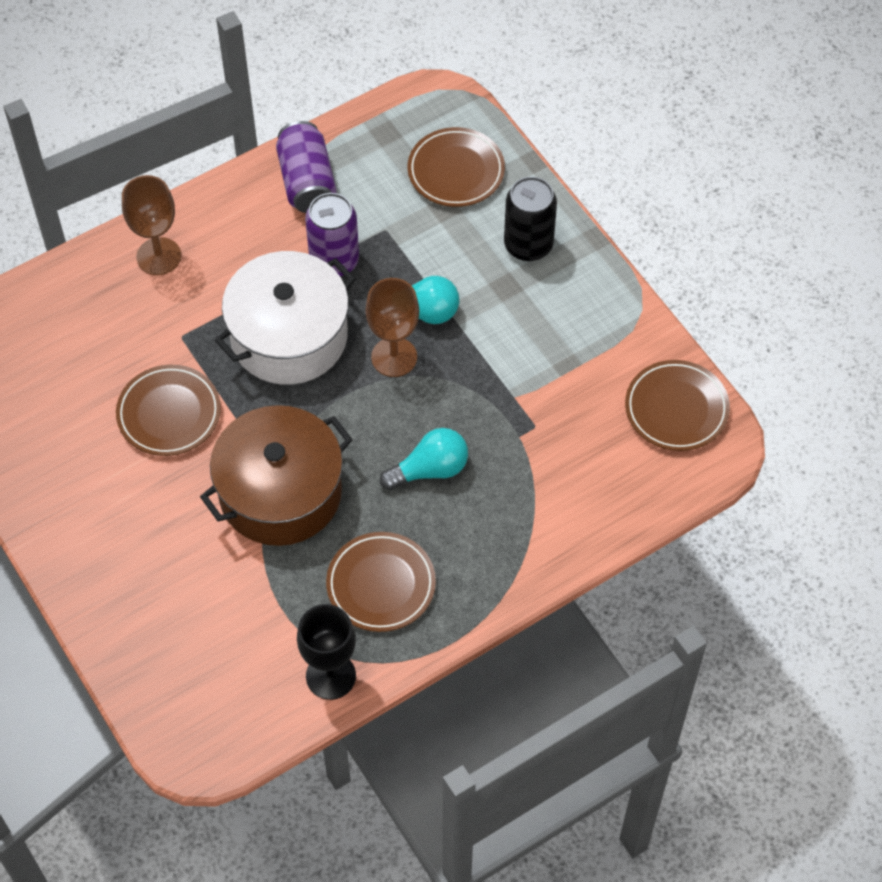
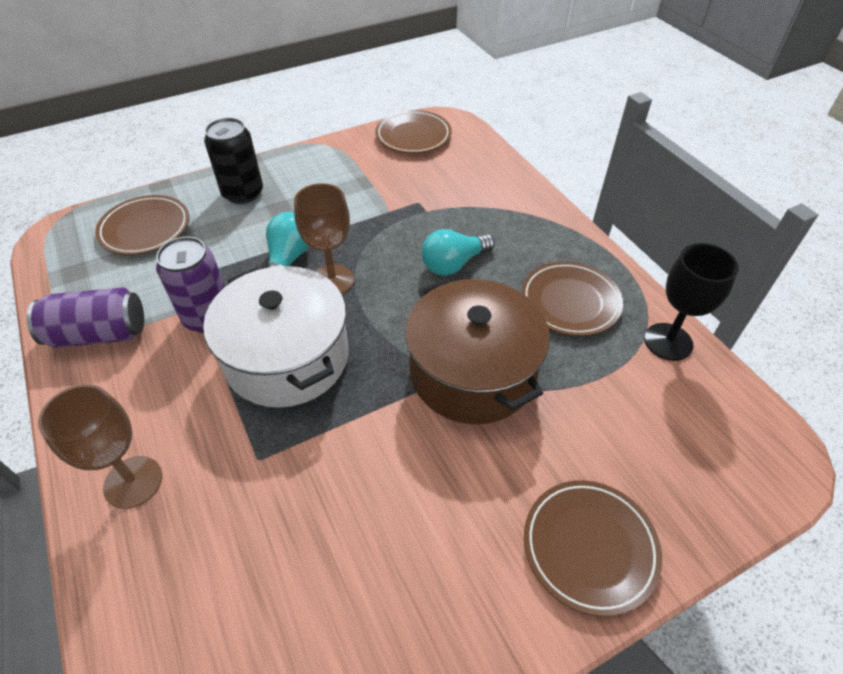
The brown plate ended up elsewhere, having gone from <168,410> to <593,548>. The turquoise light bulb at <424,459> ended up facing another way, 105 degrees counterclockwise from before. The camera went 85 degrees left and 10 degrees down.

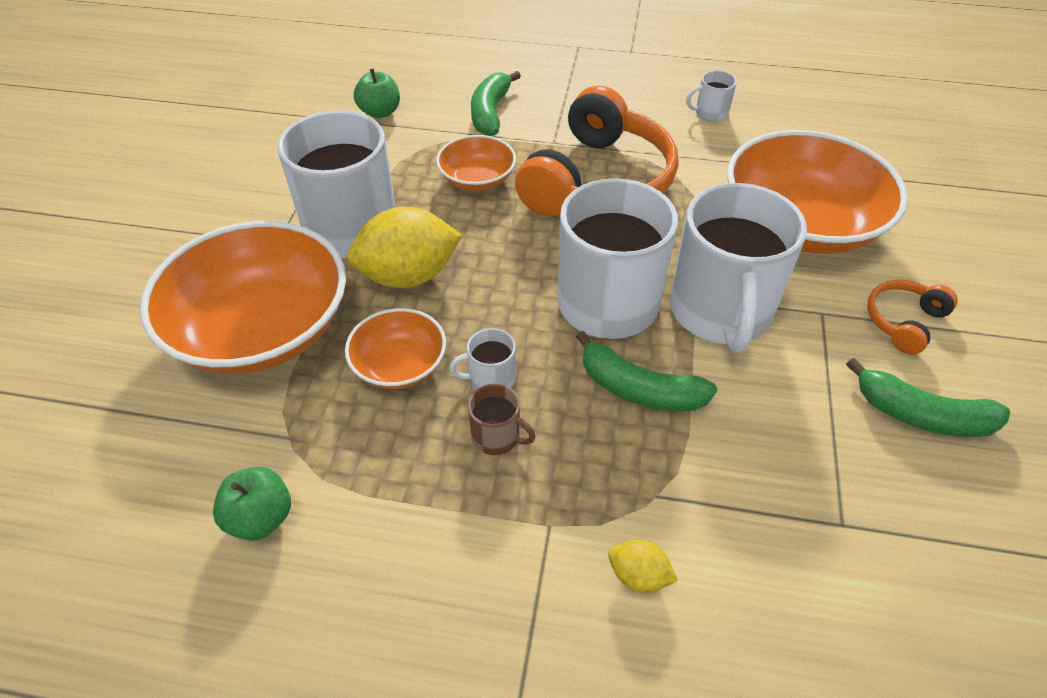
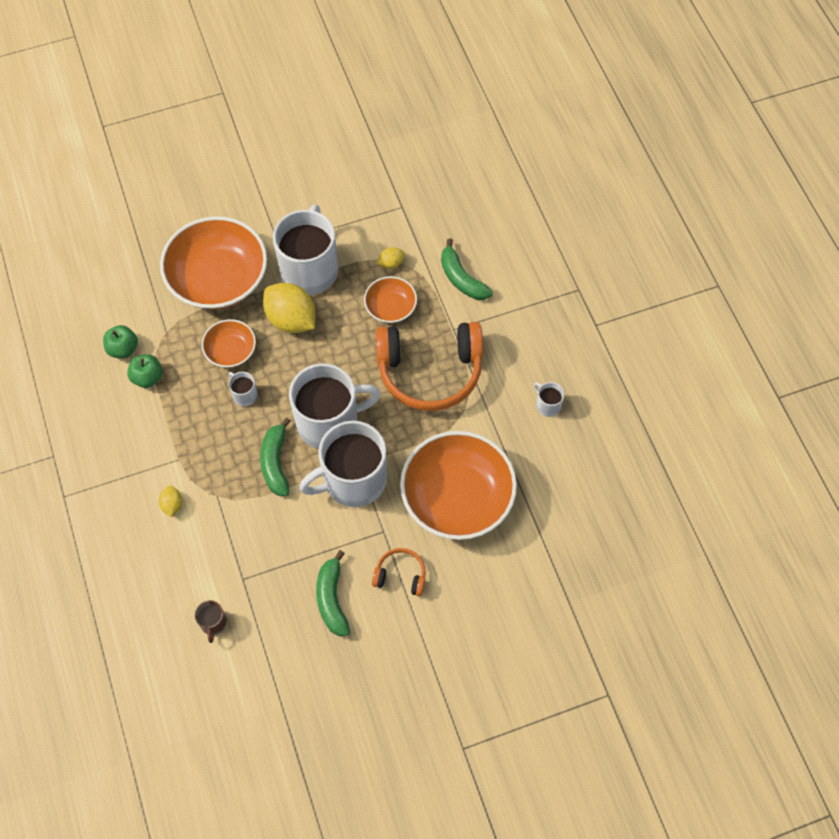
The green apple ended up elsewhere, having gone from <377,93> to <145,371>. The green banana at <496,103> ended up facing another way, 105 degrees counterclockwise from before. The brown mug ended up elsewhere, having gone from <502,419> to <211,621>. The second view gained the yellow lemon at <391,258>. The camera went 60 degrees right and 15 degrees up.

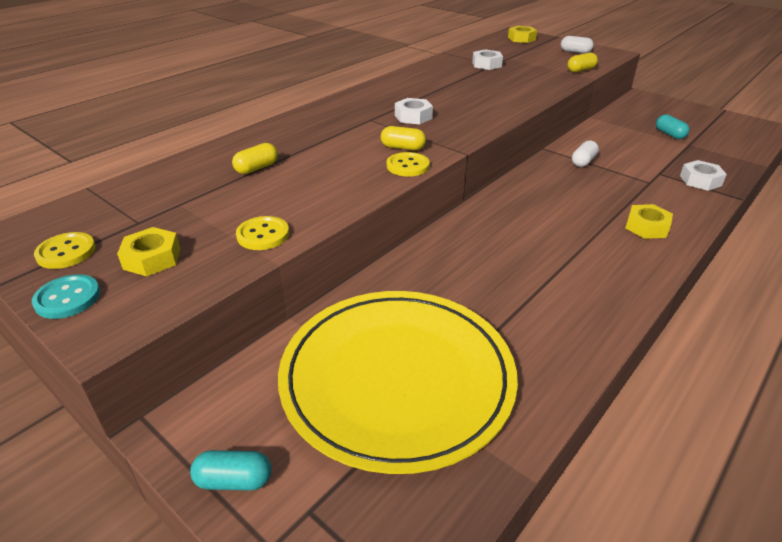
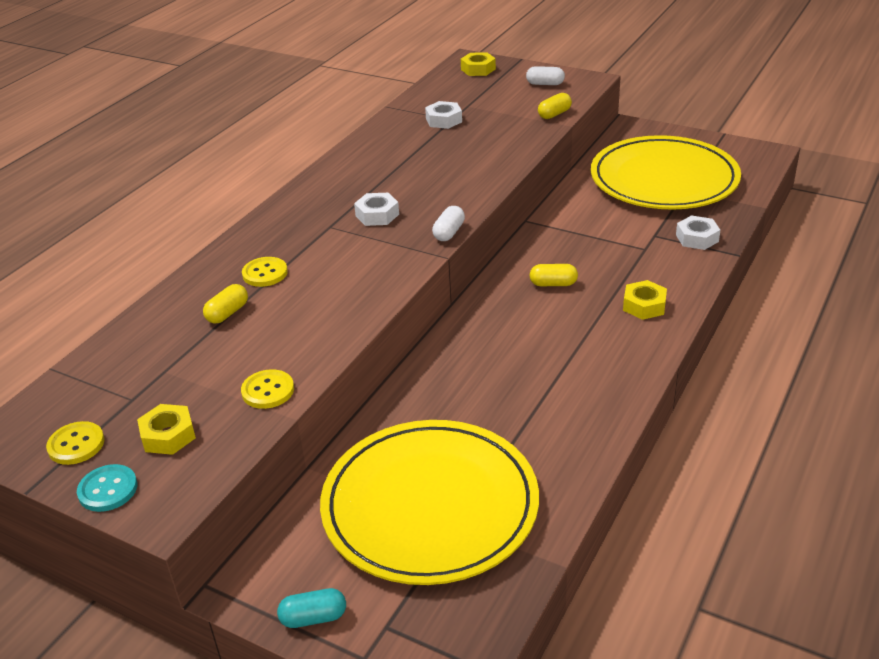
Where the turquoise capsule stood at <673,126>, the yellow plate came to stand at <666,172>. The yellow capsule ended up elsewhere, having gone from <403,138> to <554,275>. The white capsule ended up elsewhere, having gone from <585,153> to <448,223>. The yellow button ended up elsewhere, having gone from <408,164> to <265,272>. The camera went 10 degrees left and 0 degrees up.

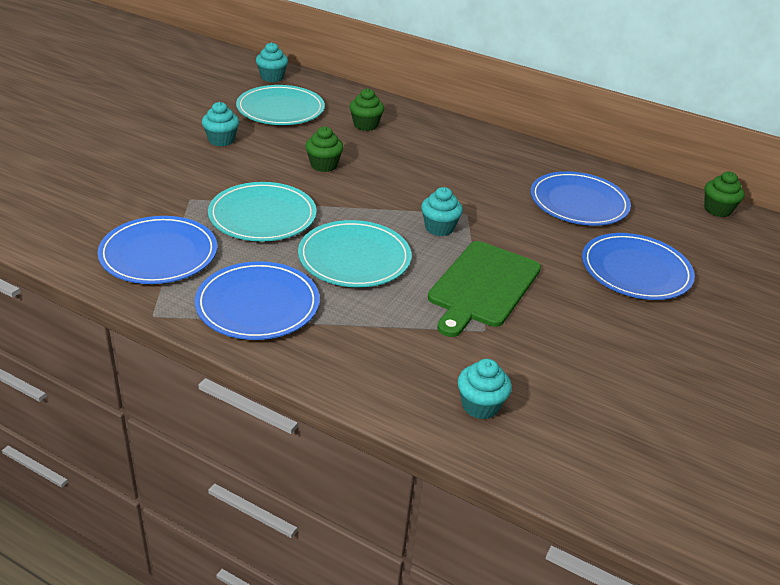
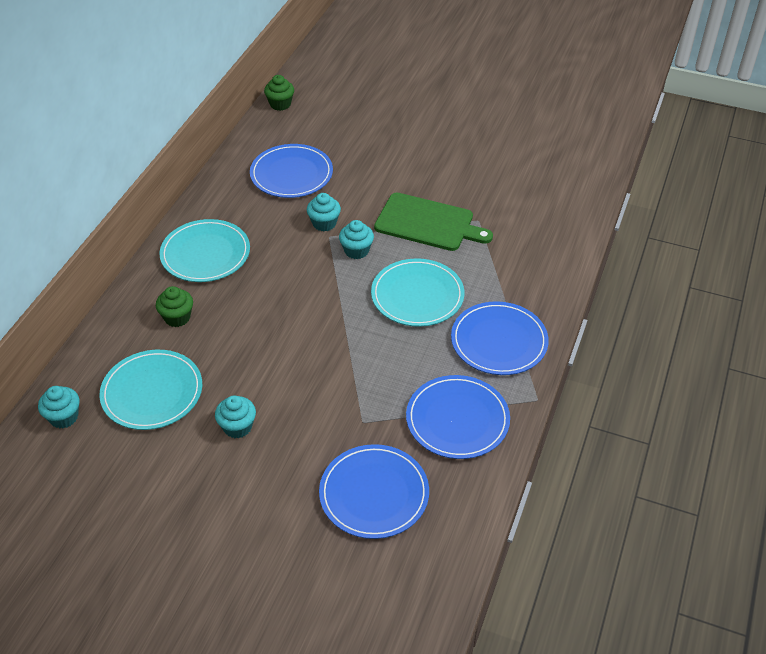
The second view lost the green cupcake at <324,149>. The turquoise plate ended up elsewhere, having gone from <262,211> to <205,250>. The blue plate ended up elsewhere, having gone from <638,266> to <374,491>. The turquoise cupcake ended up elsewhere, having gone from <485,389> to <324,212>. The camera went 95 degrees left and 10 degrees up.

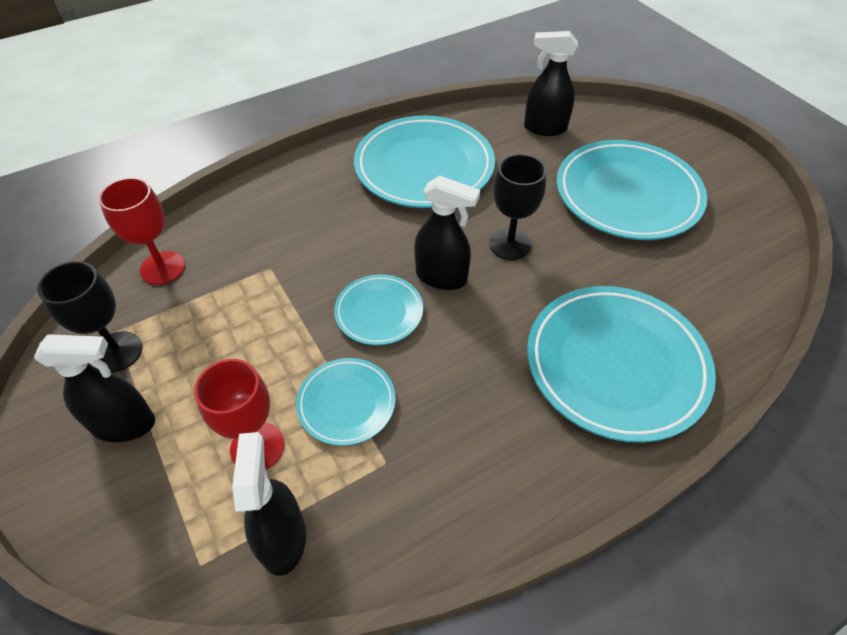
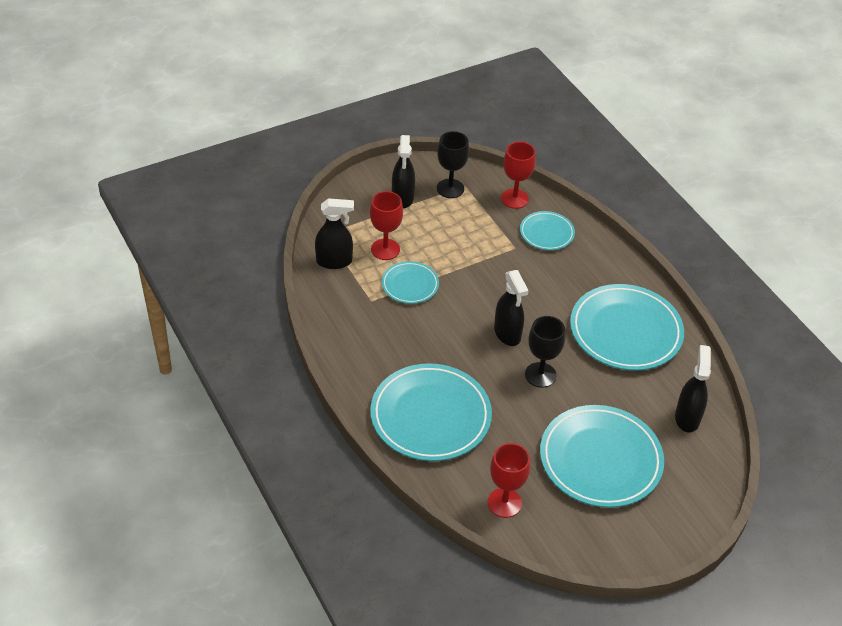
The black spray bottle at <447,233> ended up facing another way, 45 degrees counterclockwise from before. The turquoise plate ended up elsewhere, having gone from <378,309> to <547,230>. The second view gained the red goblet at <509,480>. The camera went 90 degrees right and 5 degrees down.

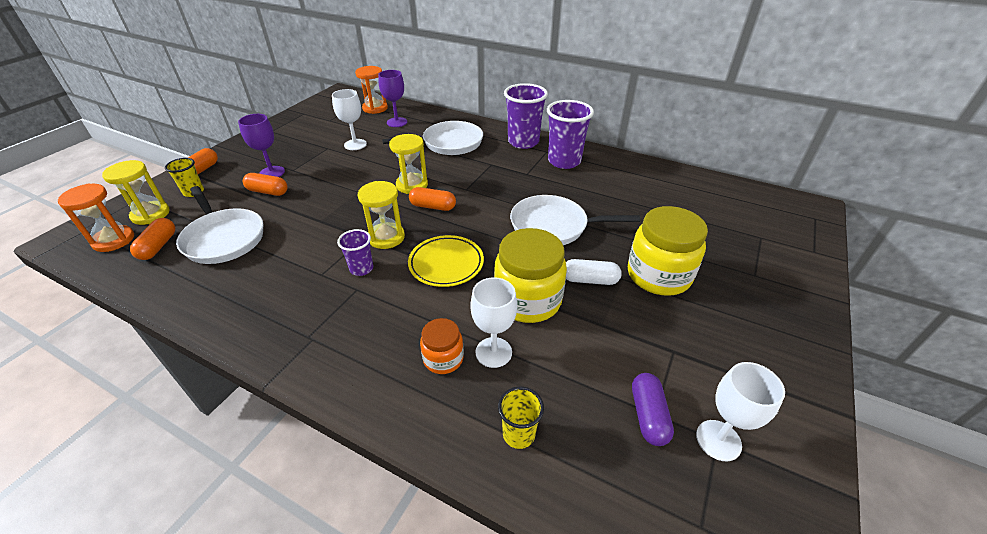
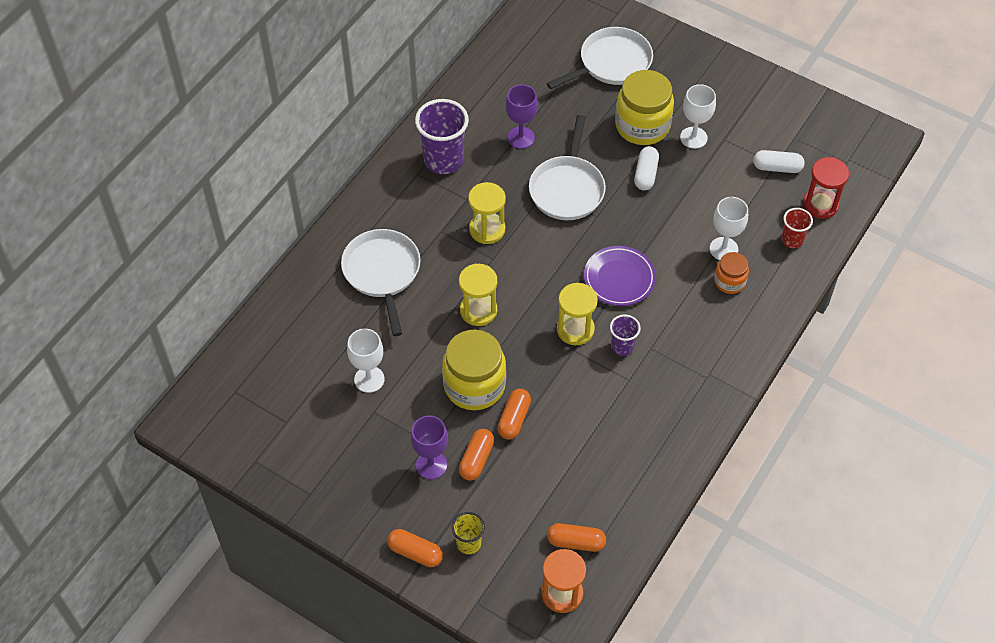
The second view lost the orange hourglass at <371,90>. The purple goblet ended up elsewhere, having gone from <392,98> to <521,117>. The second view lost the purple cup at <526,116>. The yellow hourglass ended up elsewhere, having gone from <136,192> to <487,213>. The white pan ended up elsewhere, having gone from <219,225> to <599,58>. The orange capsule ended up elsewhere, having gone from <432,199> to <514,414>. The yellow jar ended up elsewhere, having gone from <530,275> to <474,370>. What was the yellow plate at <446,261> turned into the purple plate at <620,276>. The white goblet ended up elsewhere, having gone from <740,411> to <698,116>. What was the purple capsule at <653,409> turned into the white capsule at <779,161>. What was the yellow cup at <521,418> turned into the red cup at <797,228>. The second view gained the red hourglass at <826,188>. The camera went 85 degrees left and 15 degrees up.

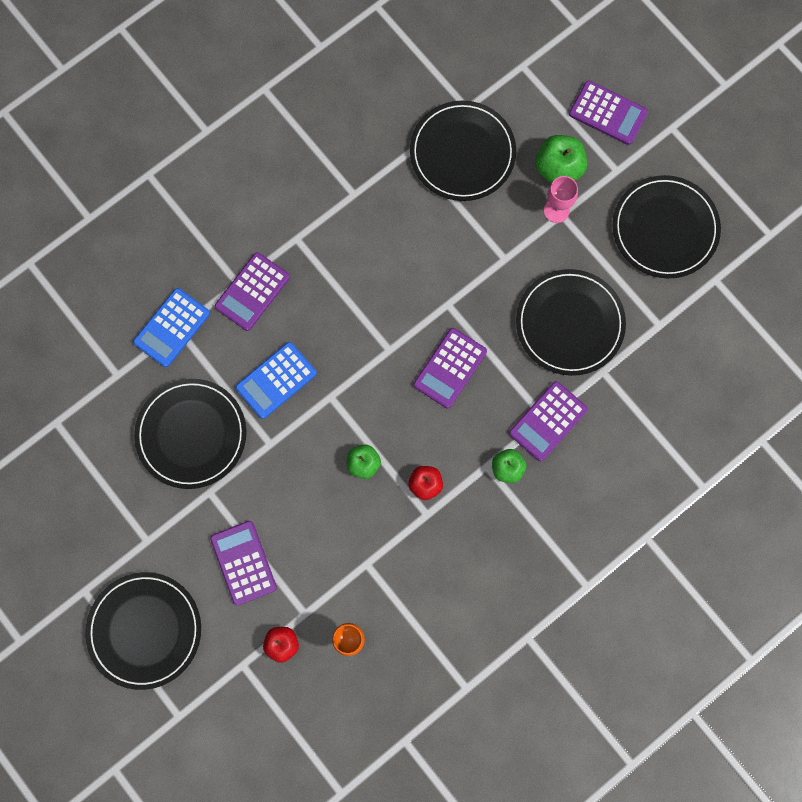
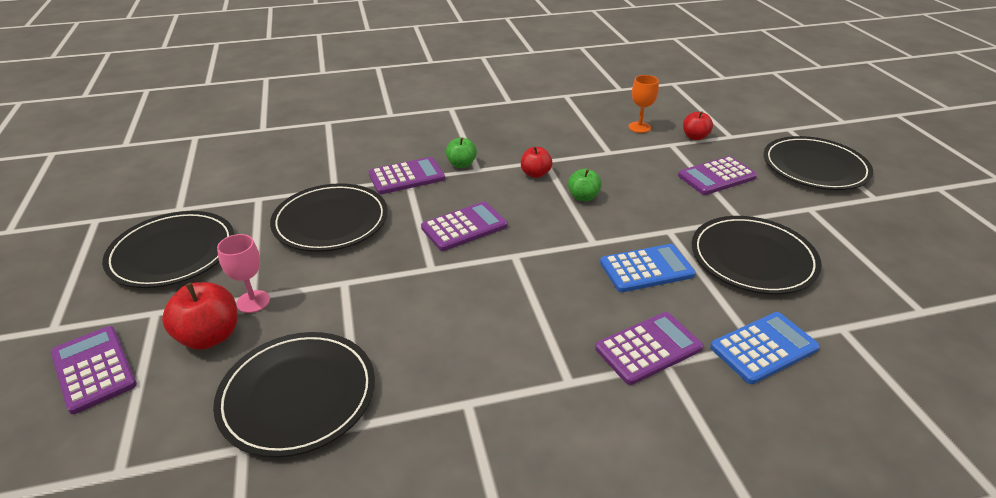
What was the green apple at <561,159> turned into the red apple at <199,316>. The purple calculator at <243,563> ended up facing another way, 60 degrees clockwise from before. The camera went 155 degrees left and 40 degrees down.

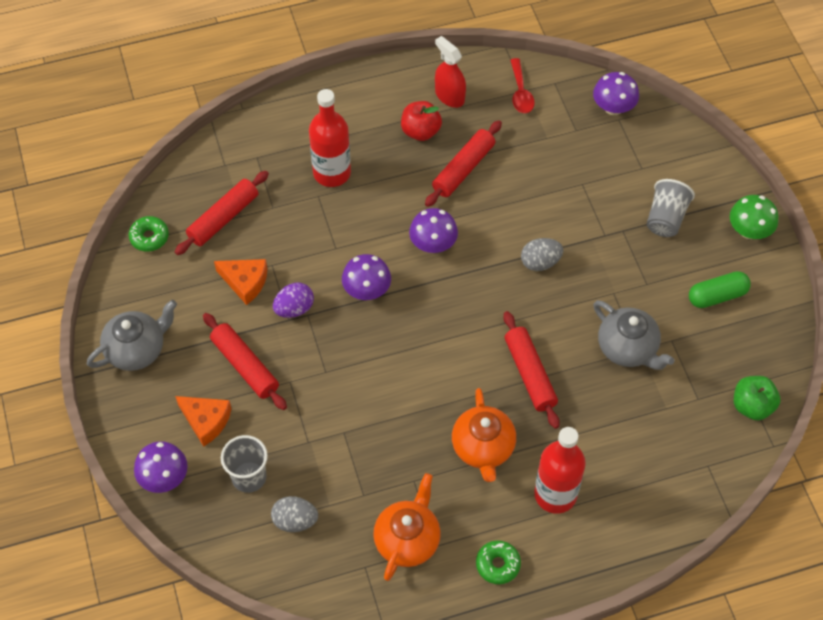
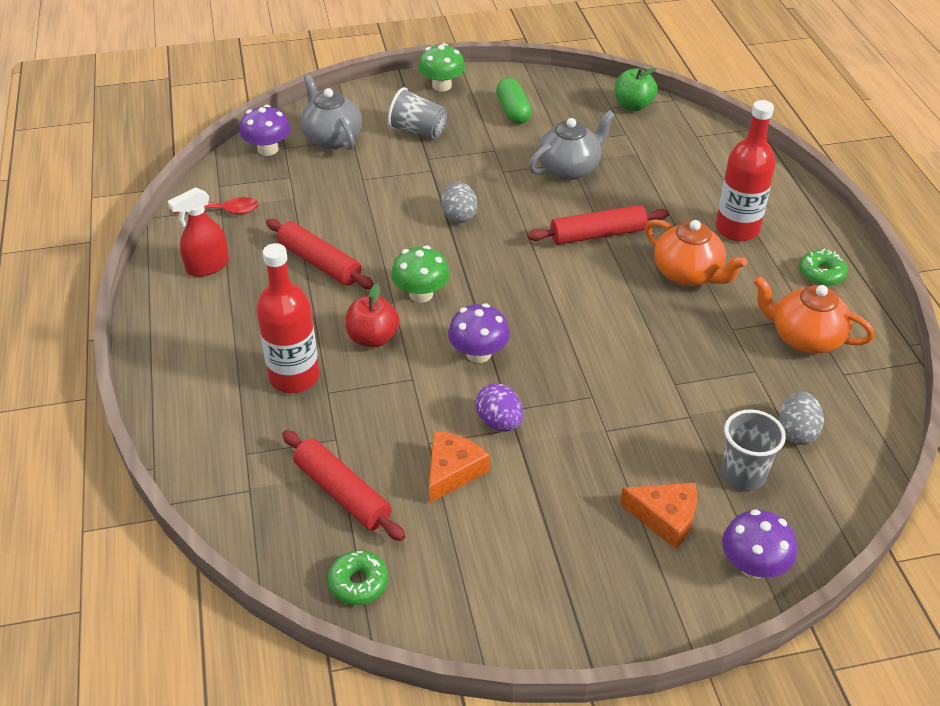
The red apple ended up elsewhere, having gone from <421,121> to <372,316>. What was the purple mushroom at <433,230> turned into the green mushroom at <420,274>. The grey teapot ended up elsewhere, having gone from <132,335> to <331,112>. The second view lost the red rolling pin at <245,361>. The orange teapot at <484,435> ended up facing another way, 45 degrees clockwise from before. The orange cheese at <203,421> ended up facing another way, 75 degrees clockwise from before. The camera went 85 degrees left and 15 degrees down.

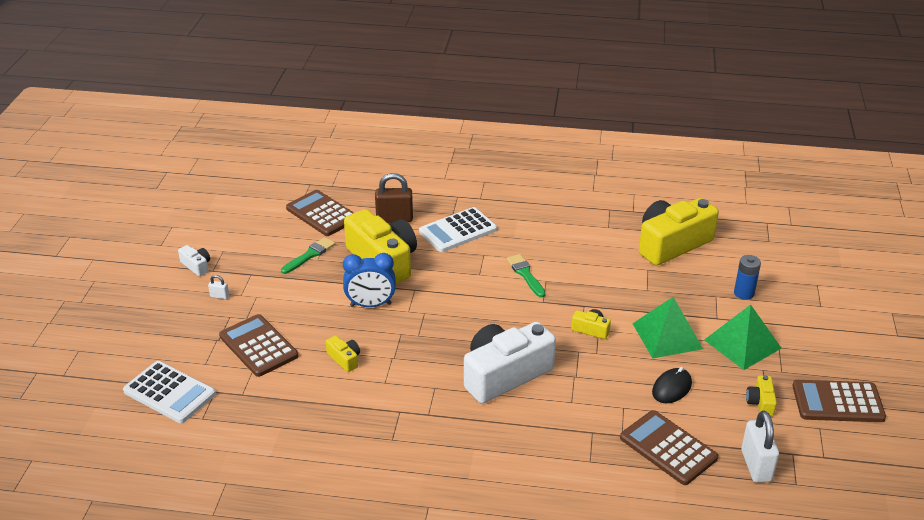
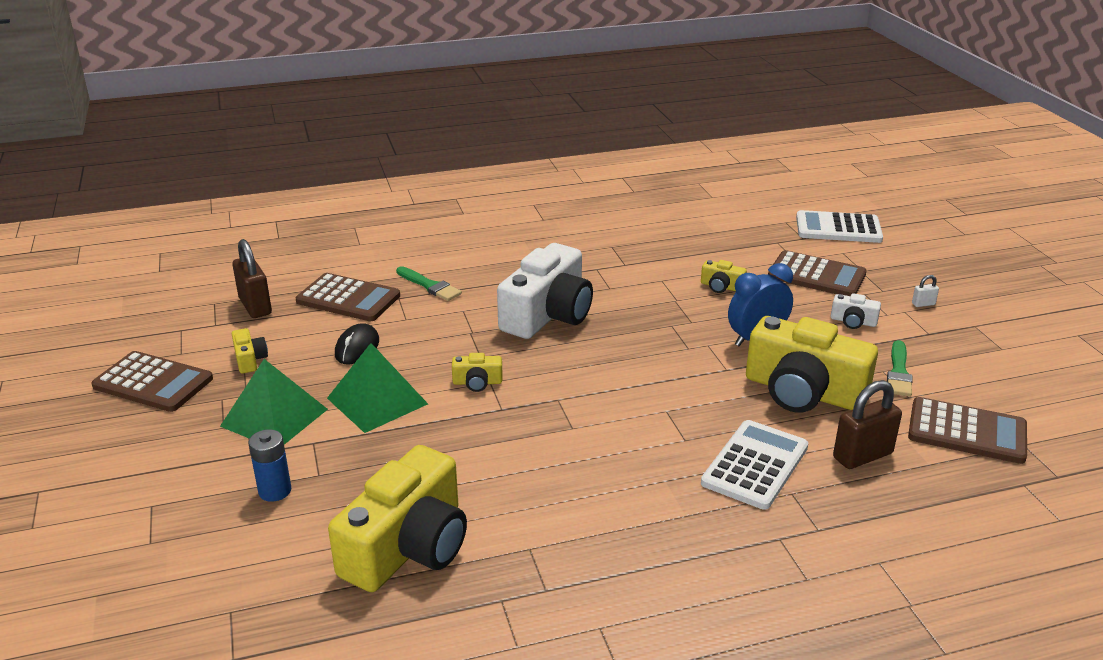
The white camera ended up elsewhere, having gone from <194,260> to <856,311>. The green brush ended up elsewhere, having gone from <526,276> to <429,283>. The brown calculator at <839,401> ended up facing another way, 45 degrees clockwise from before. What was the white padlock at <760,446> turned into the brown padlock at <252,278>. The camera went 155 degrees right and 5 degrees down.

